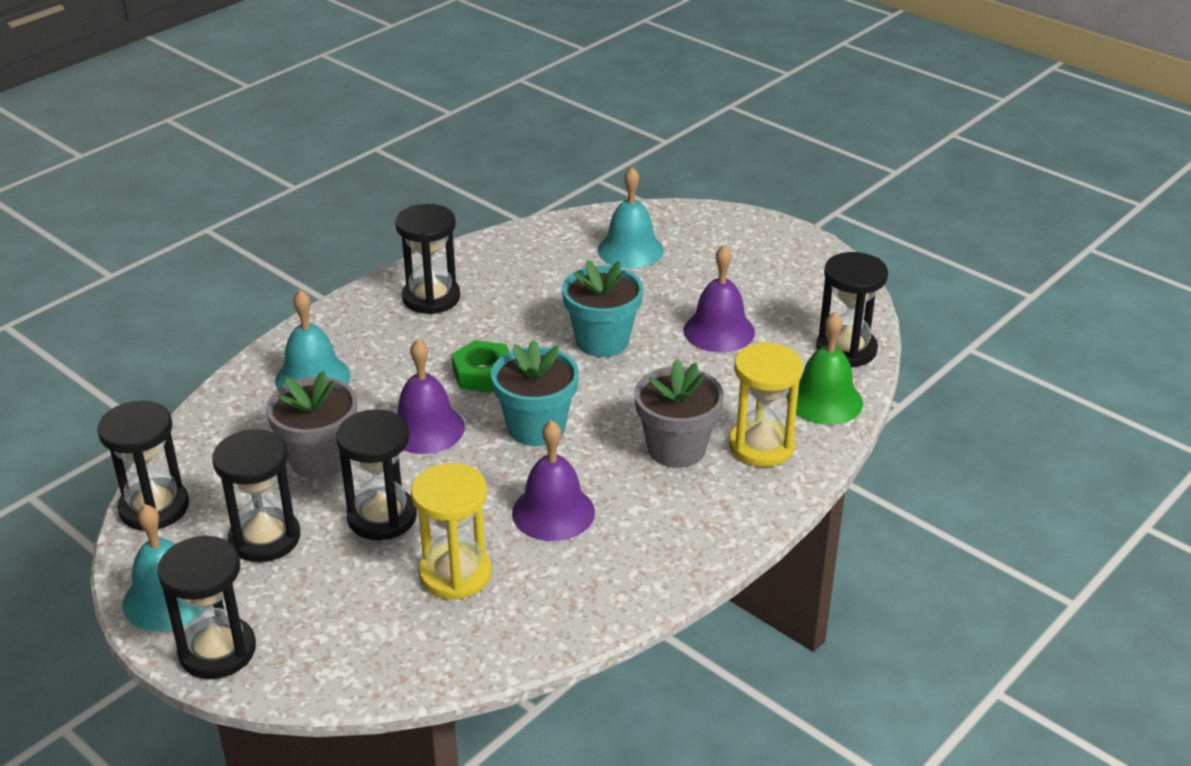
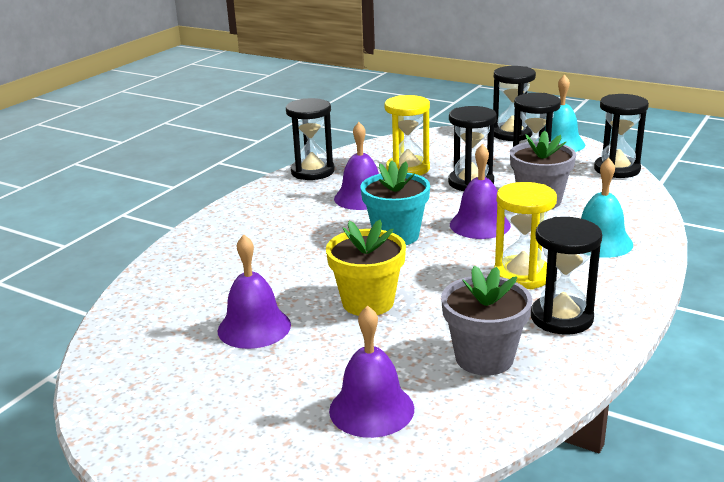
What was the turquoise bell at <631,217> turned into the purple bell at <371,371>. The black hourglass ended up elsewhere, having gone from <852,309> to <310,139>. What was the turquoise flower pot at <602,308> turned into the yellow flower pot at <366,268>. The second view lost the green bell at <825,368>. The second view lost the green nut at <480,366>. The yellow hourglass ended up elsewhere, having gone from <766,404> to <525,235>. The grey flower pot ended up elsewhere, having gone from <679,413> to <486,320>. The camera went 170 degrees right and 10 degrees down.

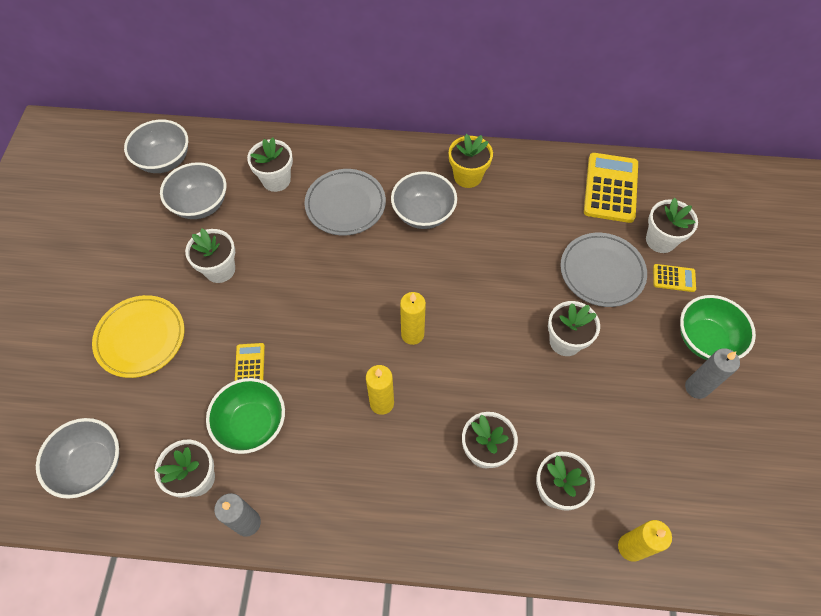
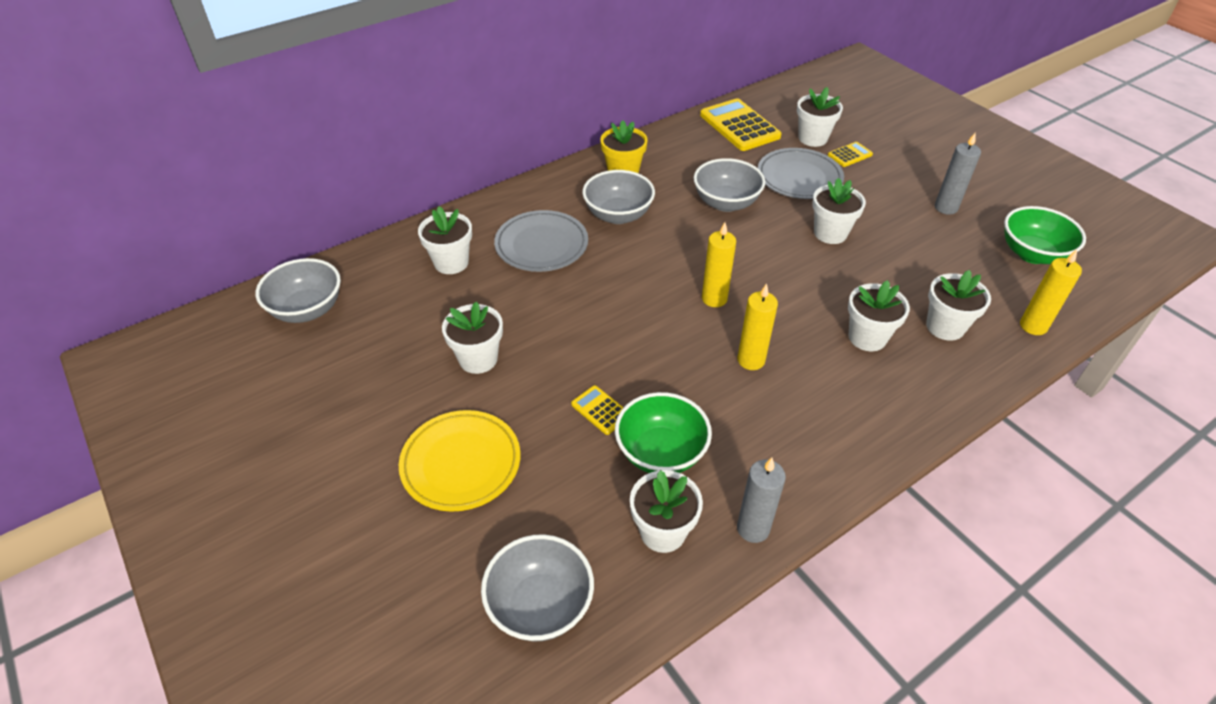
The grey bowl ended up elsewhere, having gone from <193,190> to <729,185>. The green bowl ended up elsewhere, having gone from <718,327> to <1045,235>. The camera went 40 degrees left and 15 degrees down.

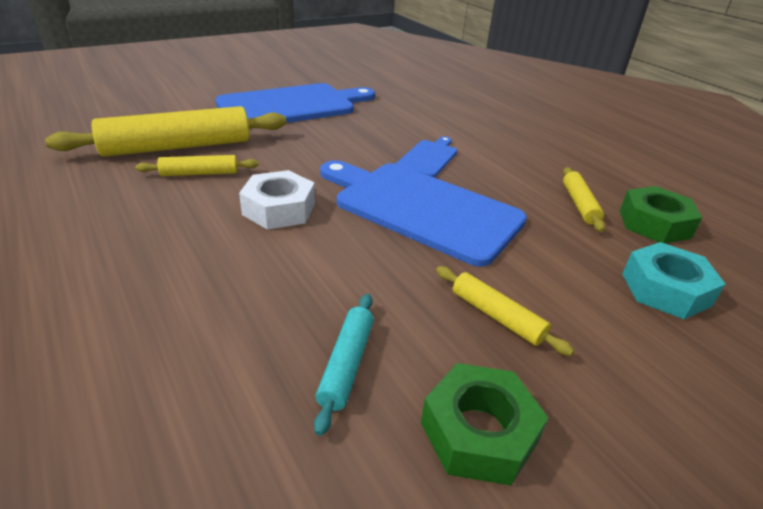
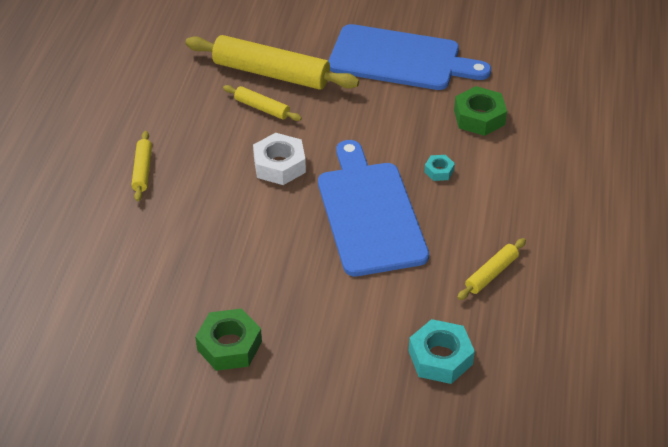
Where the blue cutting board stood at <427,156>, the turquoise nut came to stand at <439,168>. The green nut ended up elsewhere, having gone from <661,214> to <480,111>. The yellow rolling pin ended up elsewhere, having gone from <505,311> to <141,166>. The second view lost the turquoise rolling pin at <344,365>. The camera went 45 degrees right and 10 degrees up.

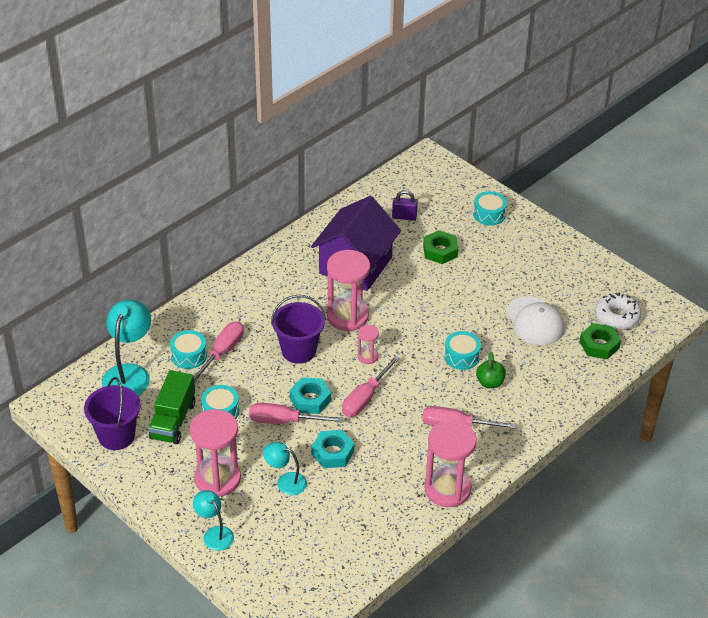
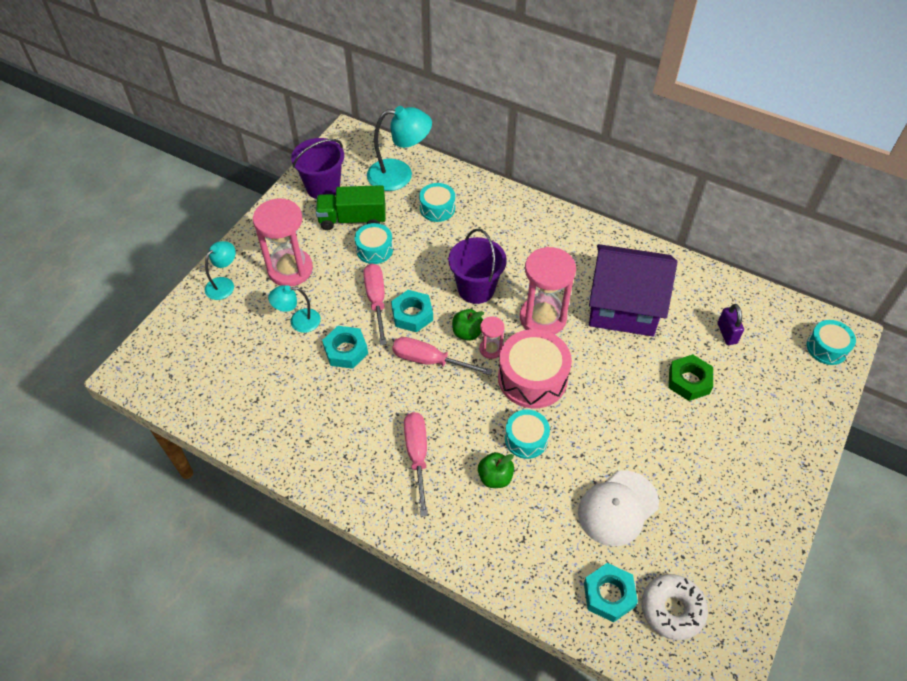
The turquoise drum ended up elsewhere, having gone from <490,208> to <831,342>. The second view lost the pink screwdriver at <219,352>. What was the green nut at <600,341> turned into the turquoise nut at <611,593>. The second view lost the pink hourglass at <451,463>. The turquoise lamp at <285,468> ended up facing another way, 105 degrees counterclockwise from before. The second view gained the green apple at <468,325>. The second view gained the pink drum at <535,368>. The camera went 75 degrees right and 10 degrees up.

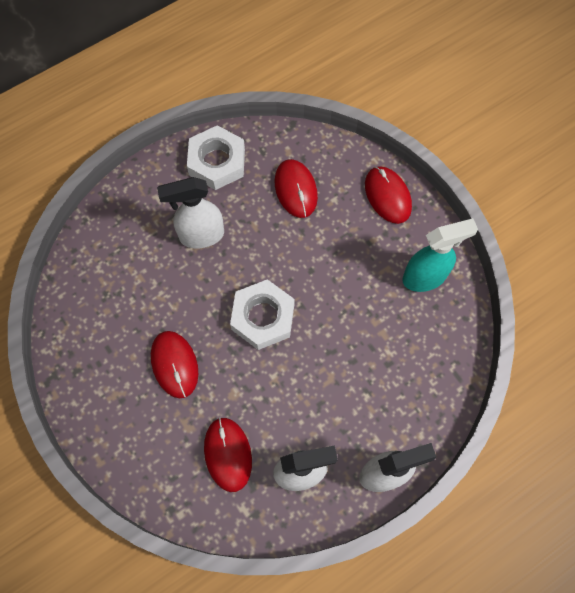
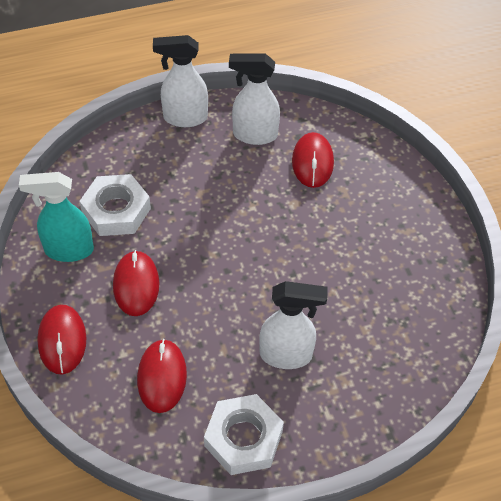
The white nut ended up elsewhere, having gone from <262,314> to <115,205>. The red mouse ended up elsewhere, having gone from <174,364> to <136,283>. The camera went 165 degrees left and 15 degrees down.

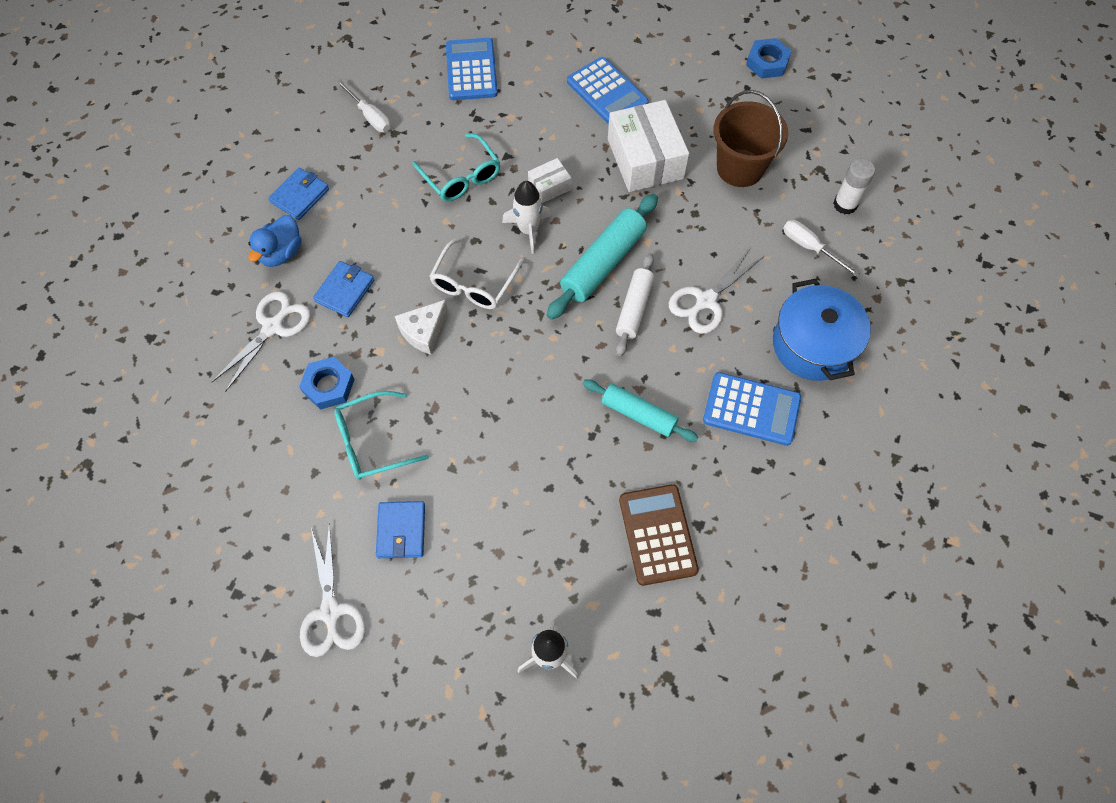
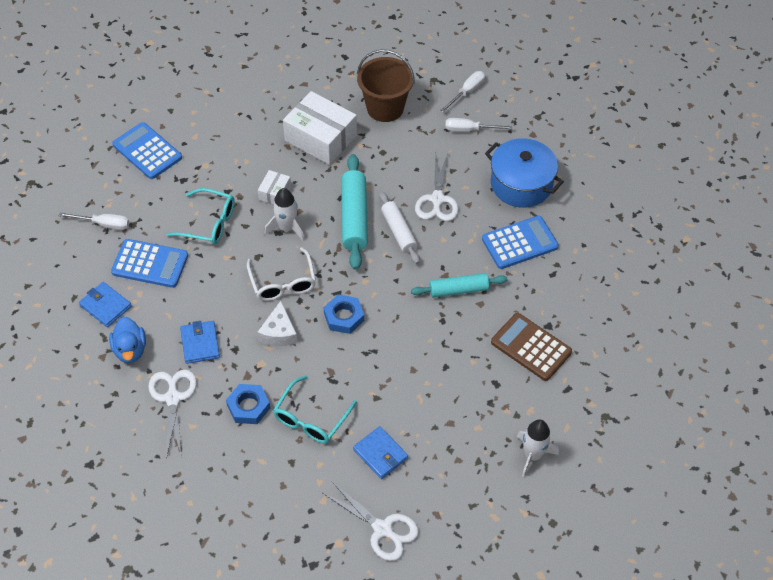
The blue nut ended up elsewhere, having gone from <769,58> to <344,314>. The blue calculator ended up elsewhere, having gone from <607,91> to <149,263>. Where the white glue stick stood at <854,186>, the white screwdriver came to stand at <463,91>. The blue wallet at <299,193> ended up facing another way, 45 degrees counterclockwise from before. The camera went 40 degrees left and 10 degrees down.

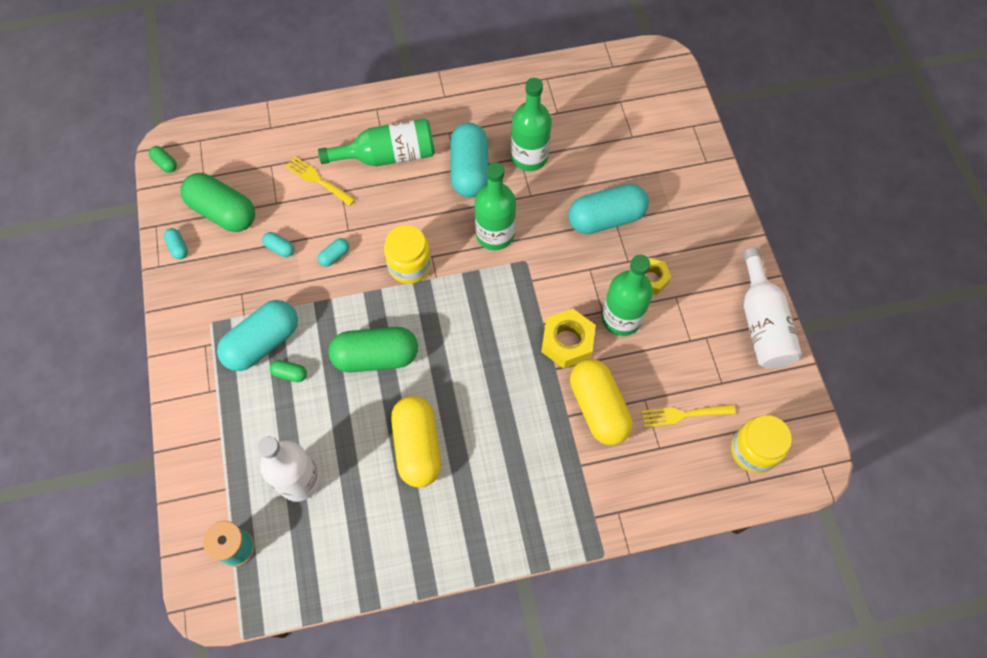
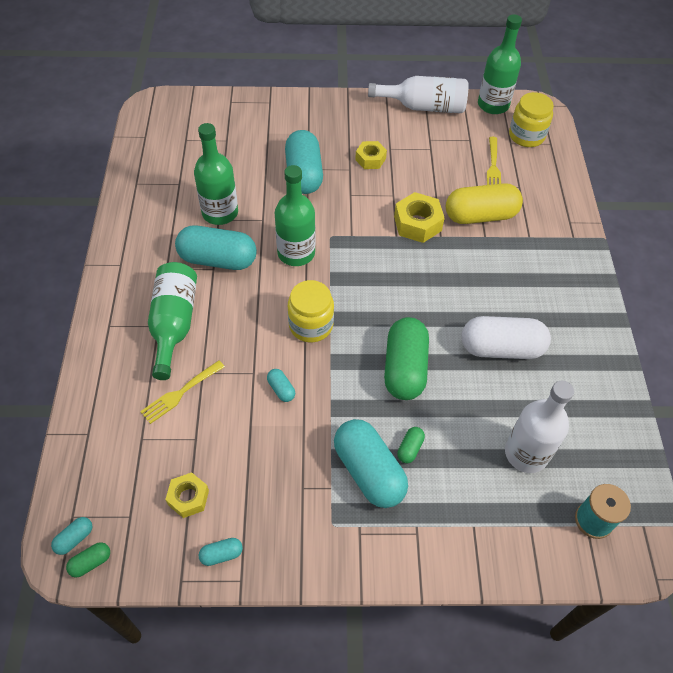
Where the green capsule stood at <218,202>, the yellow nut came to stand at <187,495>. The turquoise capsule ended up elsewhere, having gone from <278,244> to <71,536>. The green bottle ended up elsewhere, having gone from <627,295> to <500,64>. What was the yellow capsule at <416,442> turned into the white capsule at <506,337>. The camera went 80 degrees left and 10 degrees down.

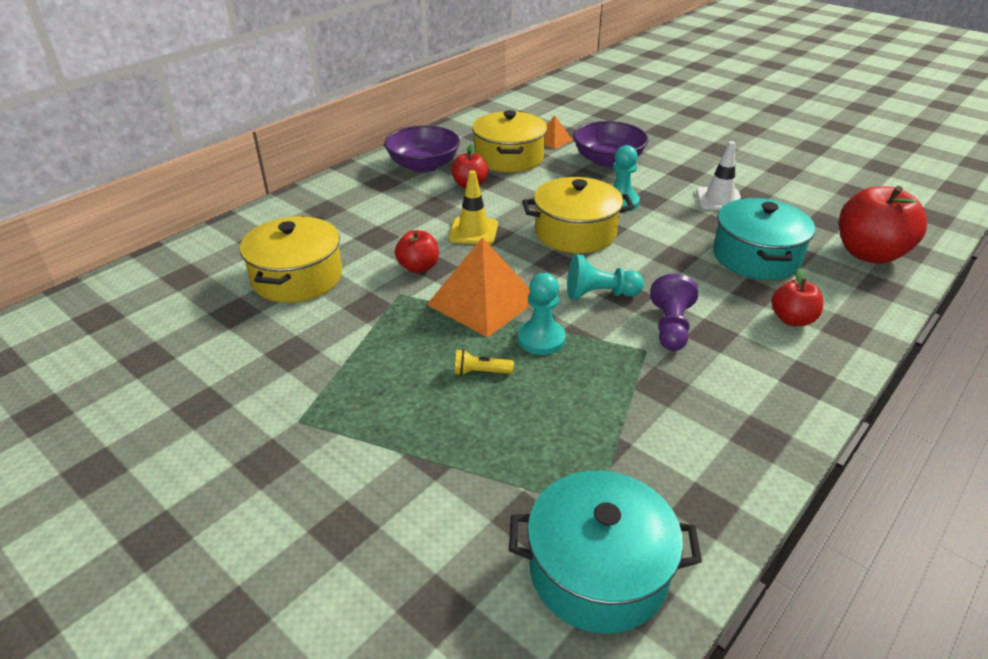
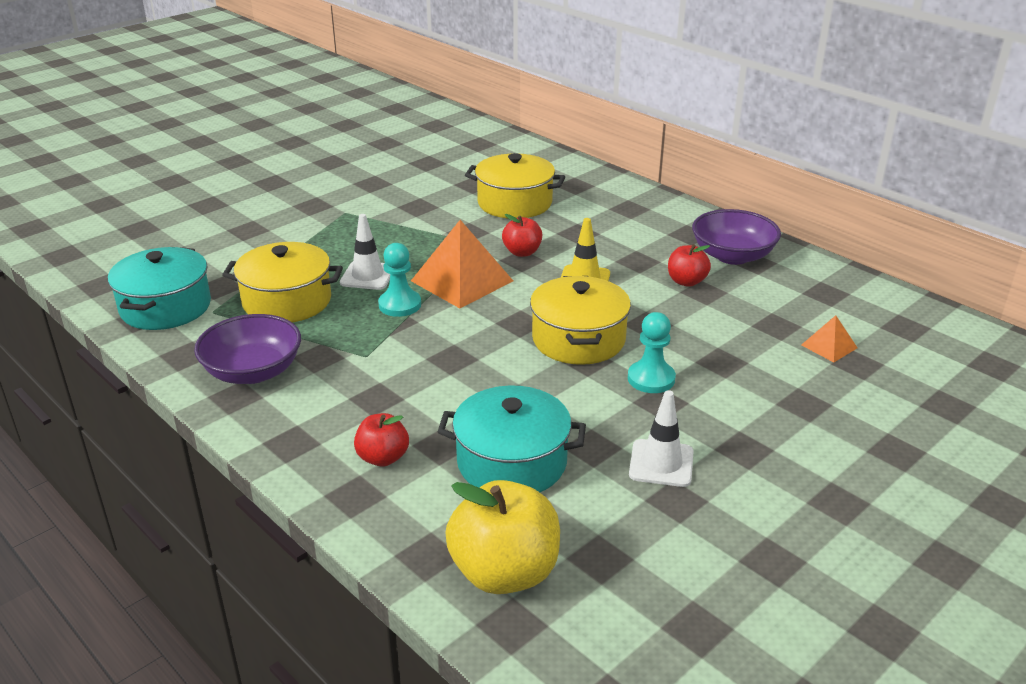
The yellow pot ended up elsewhere, having gone from <509,141> to <282,282>. The purple bowl ended up elsewhere, having gone from <611,144> to <247,349>. What was the red apple at <883,225> turned into the yellow apple at <502,537>. The second view lost the turquoise pawn at <605,277>. The second view lost the purple pawn at <674,312>. Where the yellow flashlight stood at <484,362>, the white traffic cone came to stand at <365,252>. The camera went 95 degrees right and 5 degrees down.

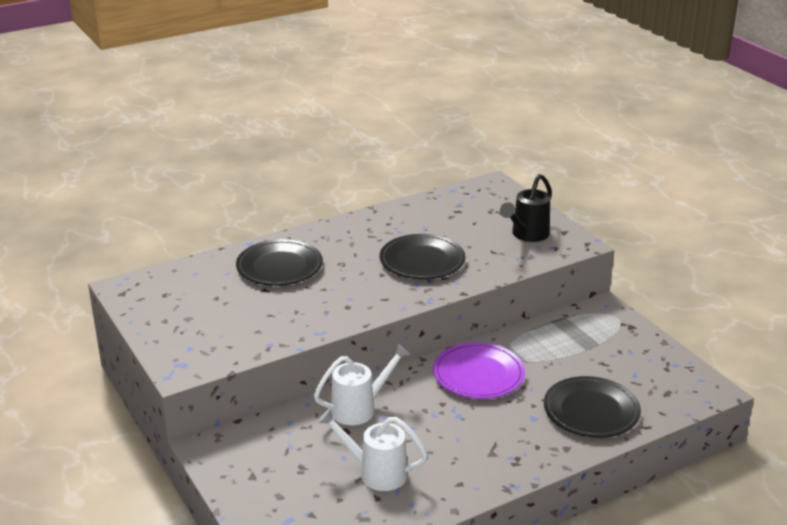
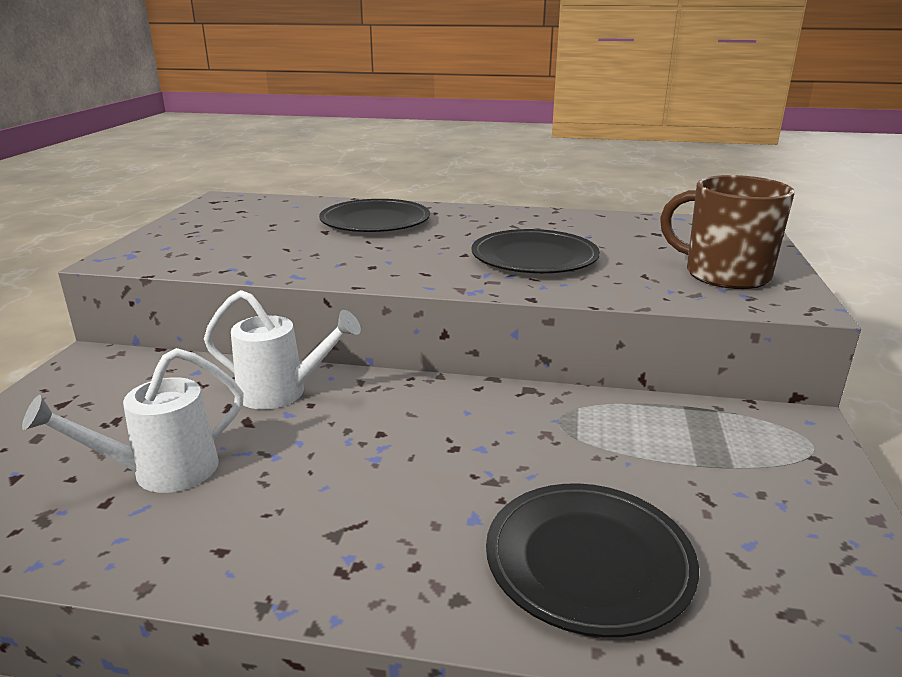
Where the black watering can stood at <526,208>, the brown mug came to stand at <727,232>. The second view lost the purple plate at <479,370>. The white watering can at <372,449> ended up facing another way, 90 degrees counterclockwise from before. The camera went 40 degrees right and 5 degrees down.

